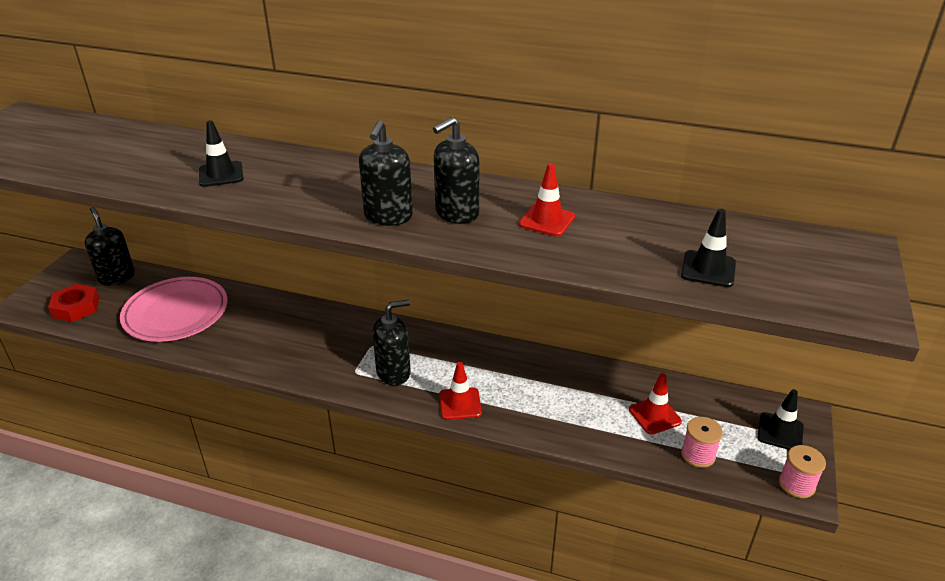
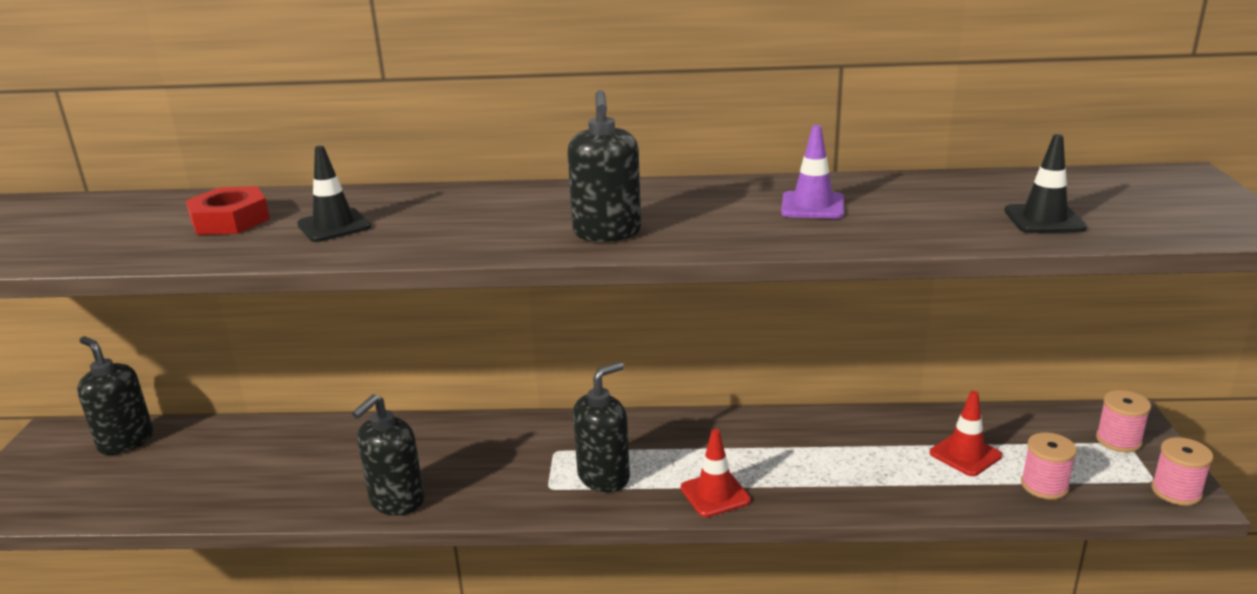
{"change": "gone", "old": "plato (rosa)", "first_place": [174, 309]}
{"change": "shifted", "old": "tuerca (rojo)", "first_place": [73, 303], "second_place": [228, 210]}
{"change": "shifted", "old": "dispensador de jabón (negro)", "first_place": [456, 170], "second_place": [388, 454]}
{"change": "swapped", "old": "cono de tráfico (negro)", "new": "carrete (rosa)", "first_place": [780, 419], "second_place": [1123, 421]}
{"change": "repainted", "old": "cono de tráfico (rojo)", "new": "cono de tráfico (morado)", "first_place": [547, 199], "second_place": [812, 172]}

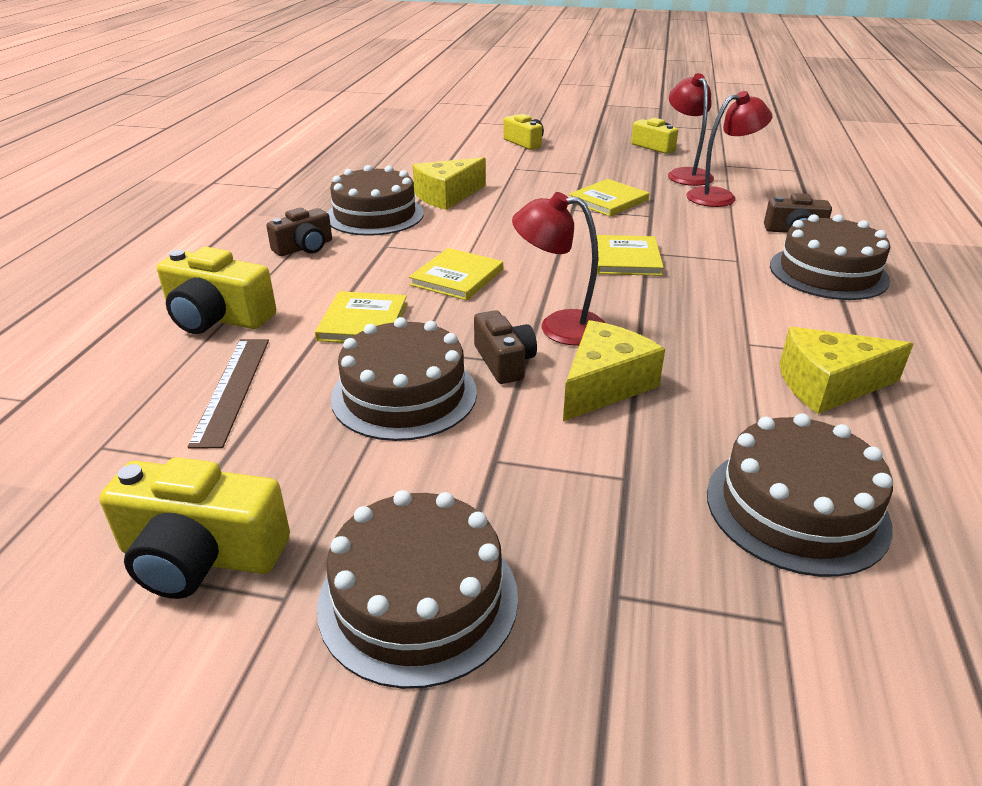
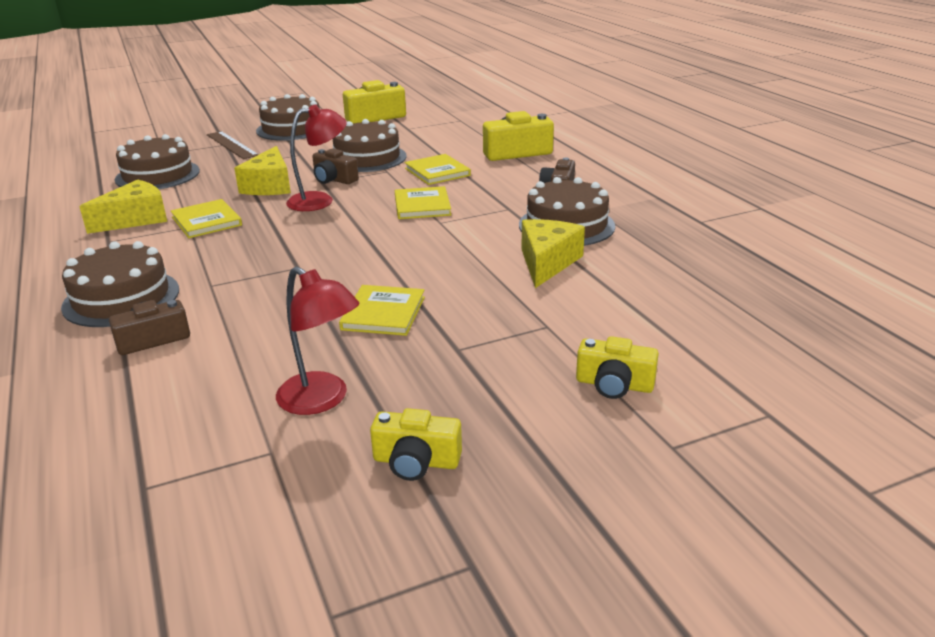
{"change": "gone", "old": "lámpara (rojo)", "first_place": [729, 149]}
{"change": "shifted", "old": "regla (marrón)", "first_place": [228, 394], "second_place": [233, 145]}
{"change": "shifted", "old": "libro (amarillo)", "first_place": [630, 255], "second_place": [206, 218]}

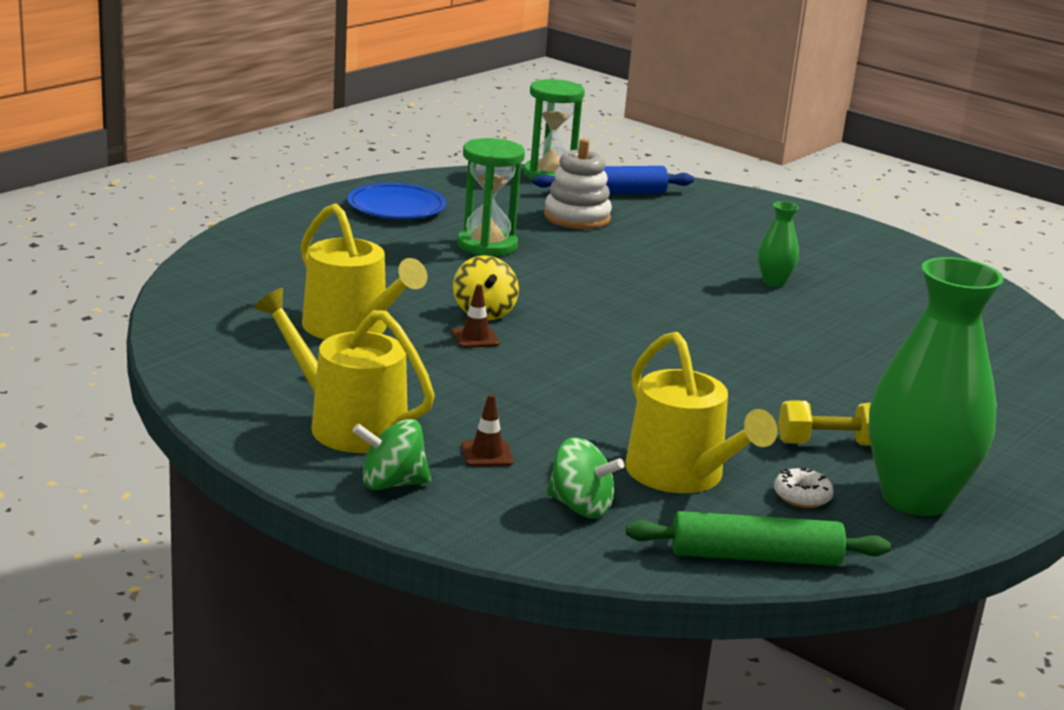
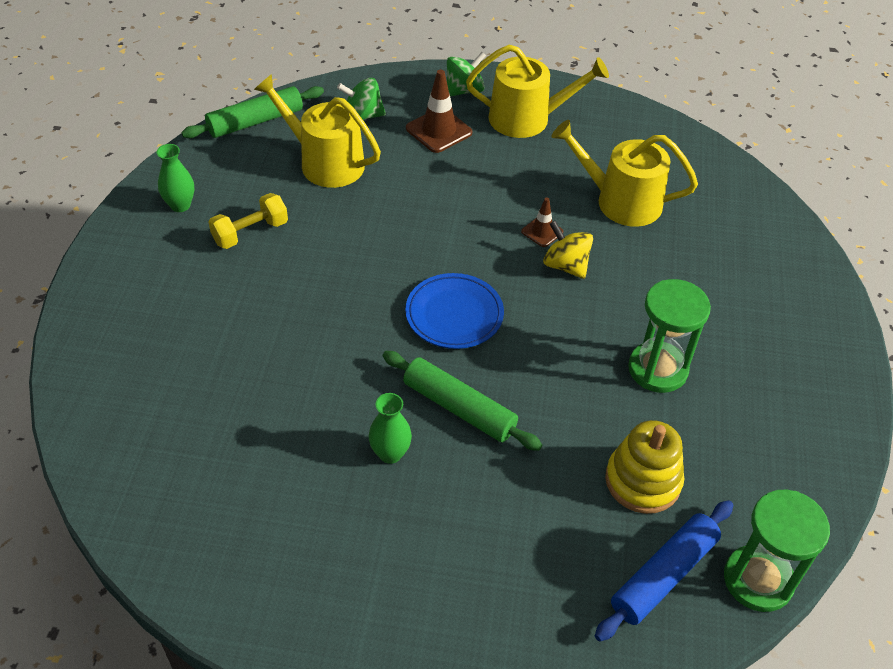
{"change": "gone", "old": "rosquilla (blanco)", "first_place": [804, 488]}
{"change": "new", "new": "rodillo (verde)", "second_place": [462, 401]}
{"change": "shifted", "old": "plato (azul)", "first_place": [397, 201], "second_place": [454, 311]}
{"change": "repainted", "old": "juguete apilable (blanco)", "new": "juguete apilable (amarillo)", "first_place": [578, 184], "second_place": [644, 467]}
{"change": "scaled", "old": "cono de tráfico (marrón)", "first_place": [487, 430], "second_place": [439, 111], "factor": 1.73}
{"change": "scaled", "old": "florero (verde)", "first_place": [935, 386], "second_place": [175, 178], "factor": 0.43}

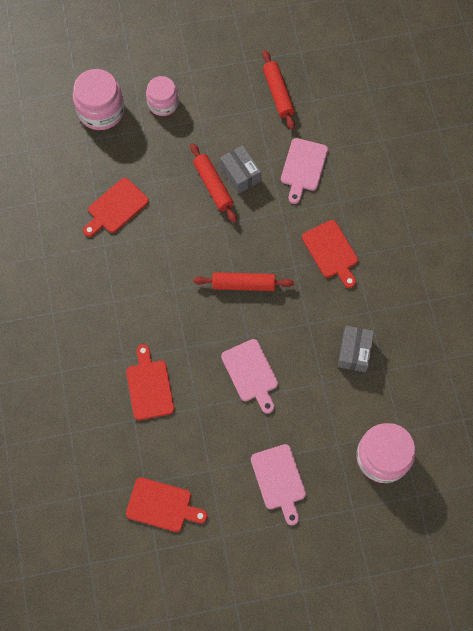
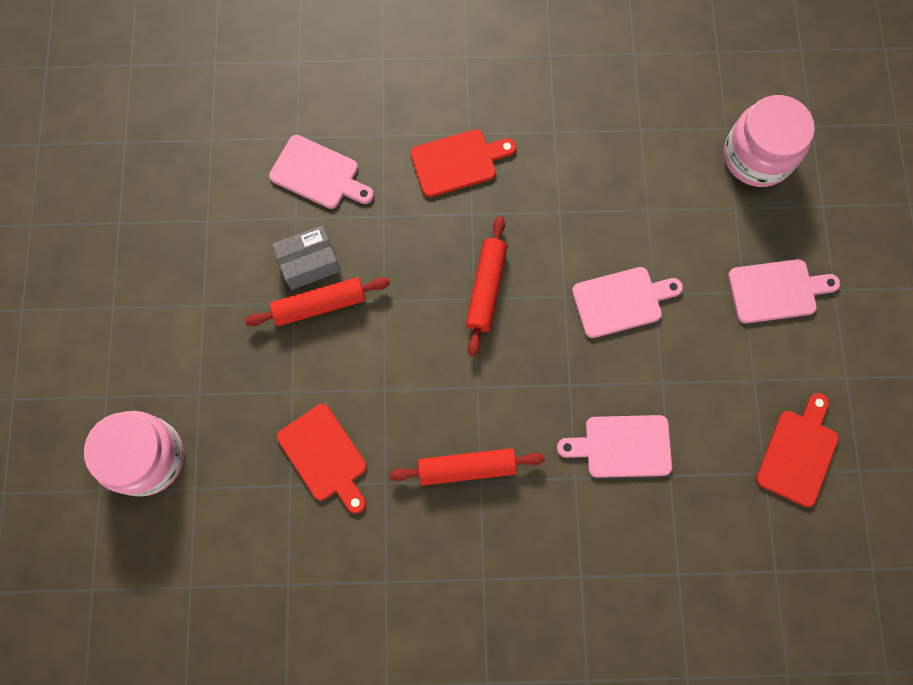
{"change": "gone", "old": "tarro (rosa)", "first_place": [162, 96]}
{"change": "gone", "old": "caja (gris)", "first_place": [356, 349]}
{"change": "shifted", "old": "rodillo (rojo)", "first_place": [279, 90], "second_place": [467, 466]}
{"change": "repainted", "old": "tabla de cortar (rojo)", "new": "tabla de cortar (rosa)", "first_place": [150, 382], "second_place": [614, 446]}

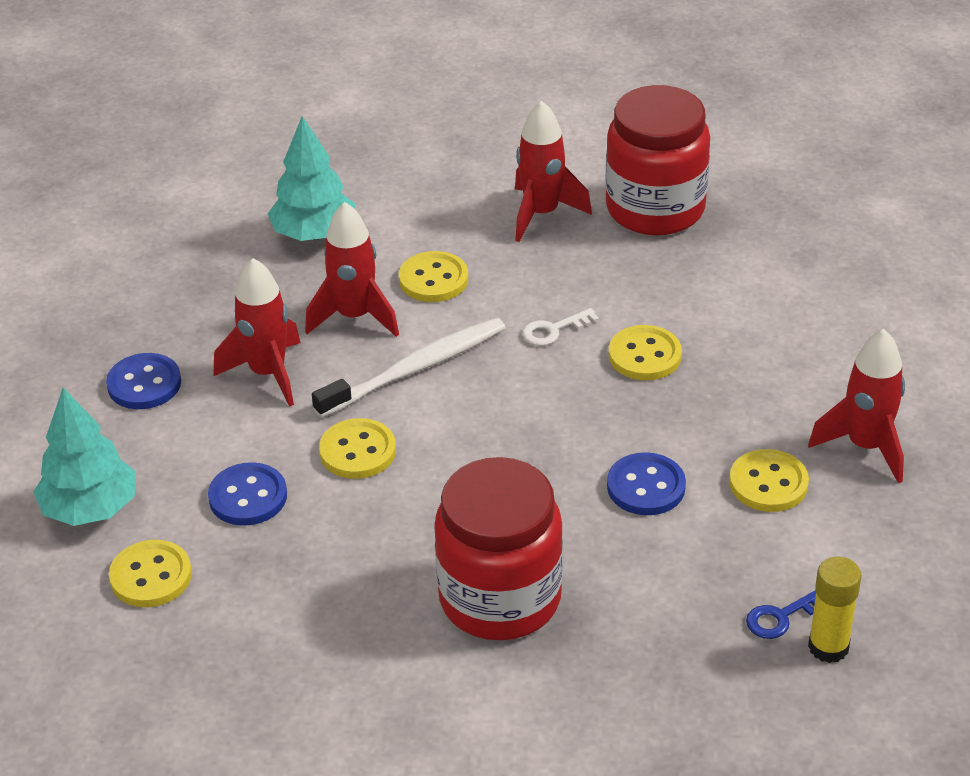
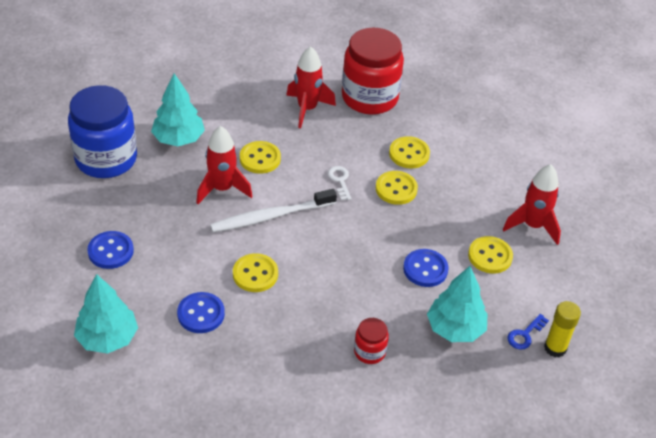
{"change": "gone", "old": "cohete (rojo)", "first_place": [257, 332]}
{"change": "new", "new": "tarro (azul)", "second_place": [102, 131]}
{"change": "new", "new": "árbol (turquesa)", "second_place": [457, 304]}
{"change": "shifted", "old": "botón (amarillo)", "first_place": [150, 573], "second_place": [409, 152]}
{"change": "rotated", "old": "cepillo de dientes (blanco)", "first_place": [409, 368], "second_place": [273, 211], "degrees": -150}
{"change": "rotated", "old": "llave (blanco)", "first_place": [561, 327], "second_place": [340, 183], "degrees": 120}
{"change": "scaled", "old": "tarro (rojo)", "first_place": [498, 548], "second_place": [371, 341], "factor": 0.45}

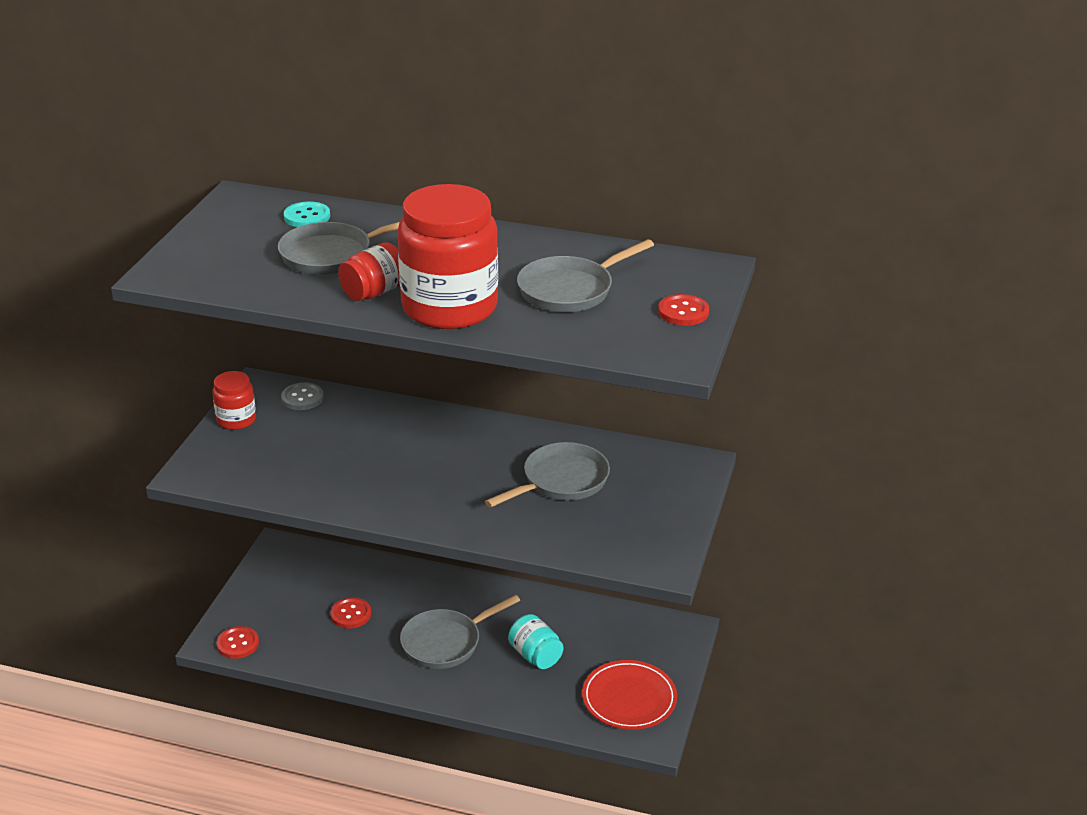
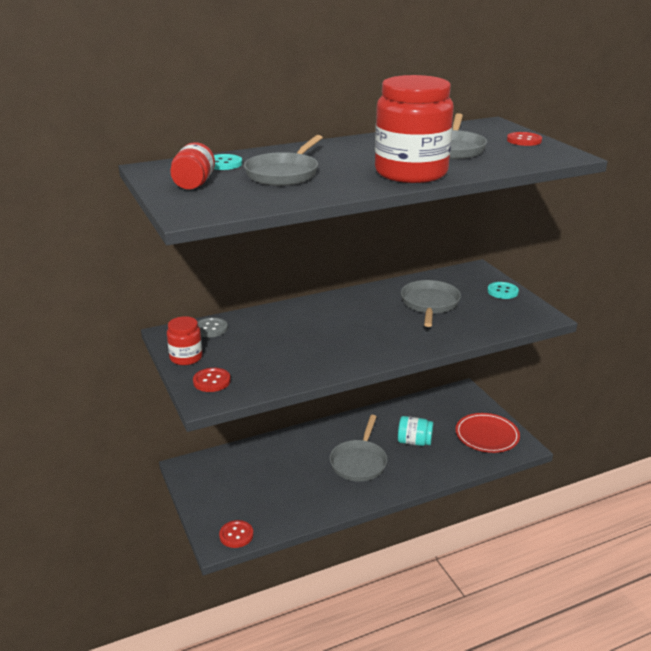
{"change": "new", "new": "botón (turquesa)", "second_place": [503, 290]}
{"change": "shifted", "old": "botón (rojo)", "first_place": [350, 612], "second_place": [212, 380]}
{"change": "shifted", "old": "tarro (rojo)", "first_place": [369, 271], "second_place": [192, 165]}

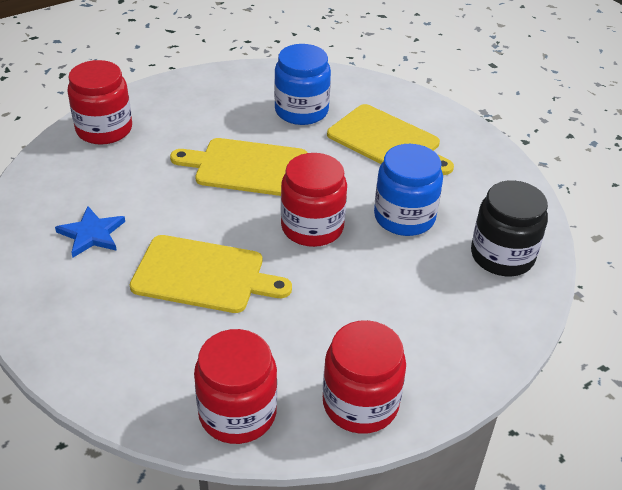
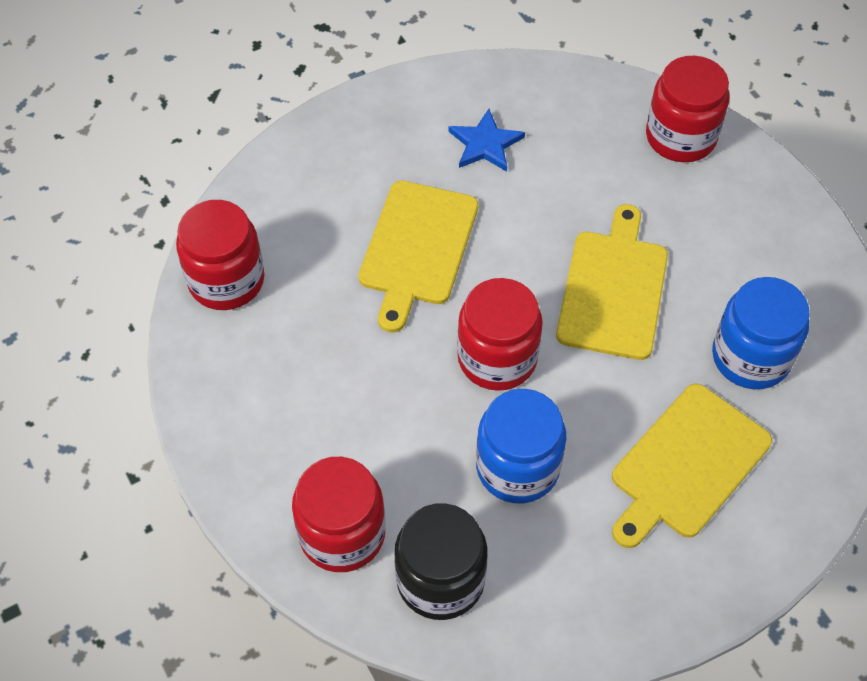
{"change": "shifted", "old": "tarro (rojo)", "first_place": [364, 377], "second_place": [338, 514]}

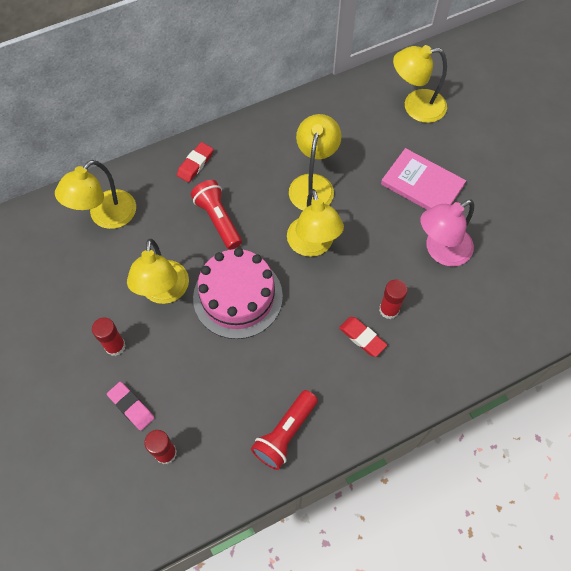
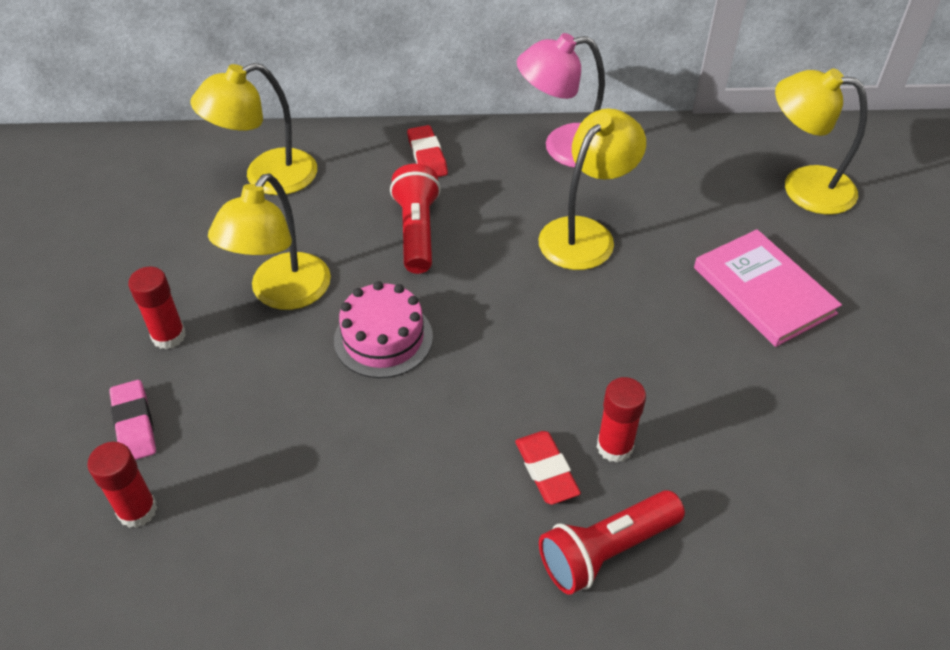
{"change": "gone", "old": "lámpara (amarillo)", "first_place": [315, 223]}
{"change": "shifted", "old": "lámpara de mano (rojo)", "first_place": [284, 430], "second_place": [612, 542]}
{"change": "shifted", "old": "lámpara (rosa)", "first_place": [447, 233], "second_place": [561, 100]}
{"change": "rotated", "old": "goma de borrar (rojo)", "first_place": [195, 162], "second_place": [427, 151], "degrees": -75}
{"change": "scaled", "old": "tarta (rosa)", "first_place": [238, 293], "second_place": [383, 329], "factor": 0.66}

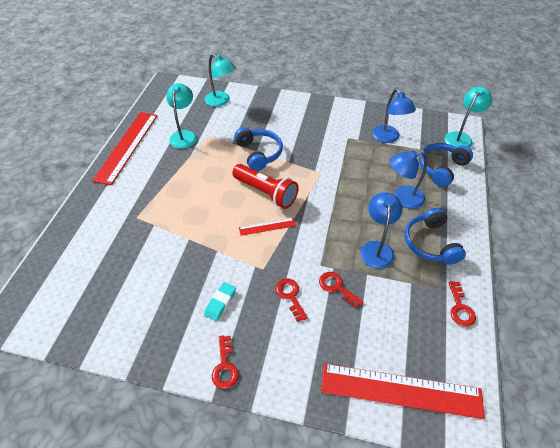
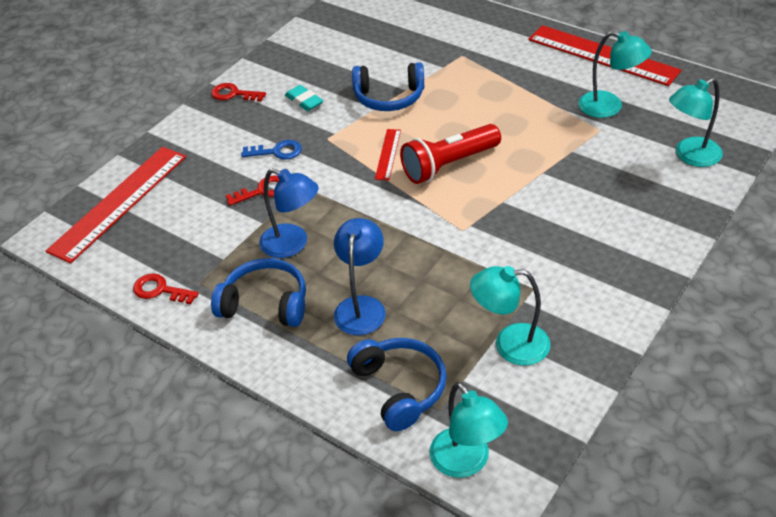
{"change": "shifted", "old": "auriculares (azul)", "first_place": [258, 149], "second_place": [388, 86]}
{"change": "repainted", "old": "llave (rojo)", "new": "llave (azul)", "first_place": [291, 300], "second_place": [271, 150]}
{"change": "repainted", "old": "lámpara (azul)", "new": "lámpara (turquesa)", "first_place": [394, 116], "second_place": [510, 316]}

